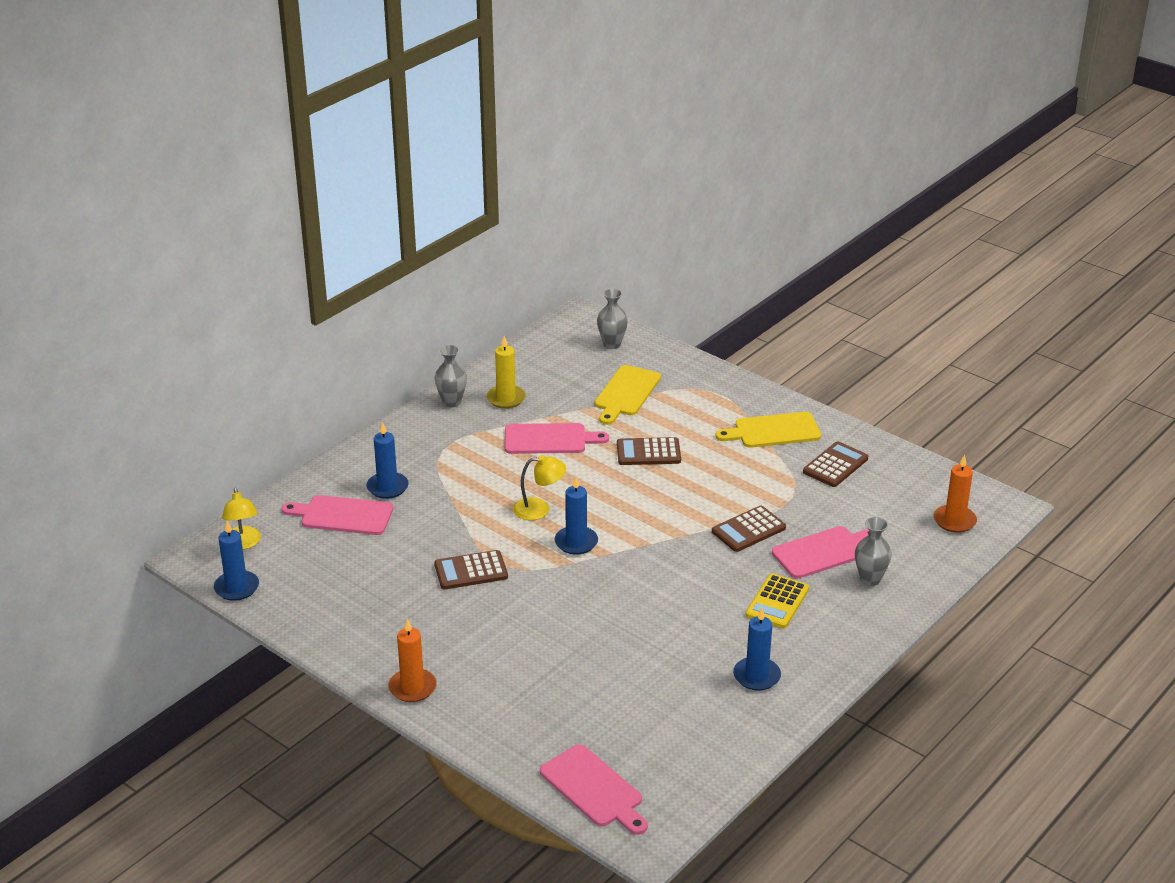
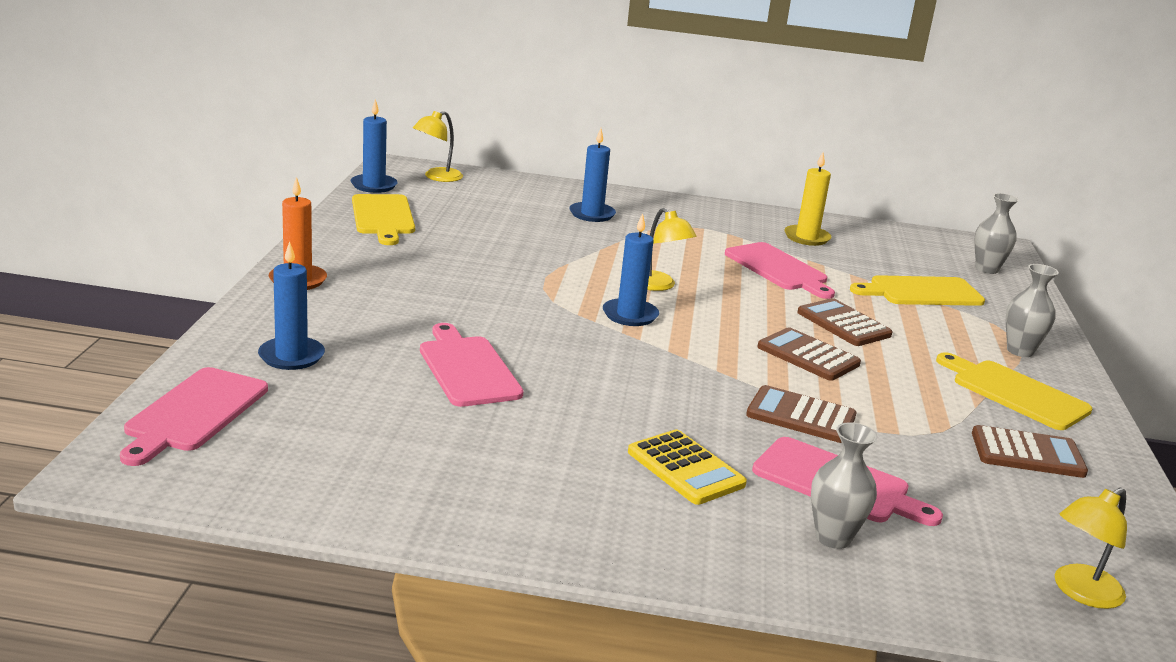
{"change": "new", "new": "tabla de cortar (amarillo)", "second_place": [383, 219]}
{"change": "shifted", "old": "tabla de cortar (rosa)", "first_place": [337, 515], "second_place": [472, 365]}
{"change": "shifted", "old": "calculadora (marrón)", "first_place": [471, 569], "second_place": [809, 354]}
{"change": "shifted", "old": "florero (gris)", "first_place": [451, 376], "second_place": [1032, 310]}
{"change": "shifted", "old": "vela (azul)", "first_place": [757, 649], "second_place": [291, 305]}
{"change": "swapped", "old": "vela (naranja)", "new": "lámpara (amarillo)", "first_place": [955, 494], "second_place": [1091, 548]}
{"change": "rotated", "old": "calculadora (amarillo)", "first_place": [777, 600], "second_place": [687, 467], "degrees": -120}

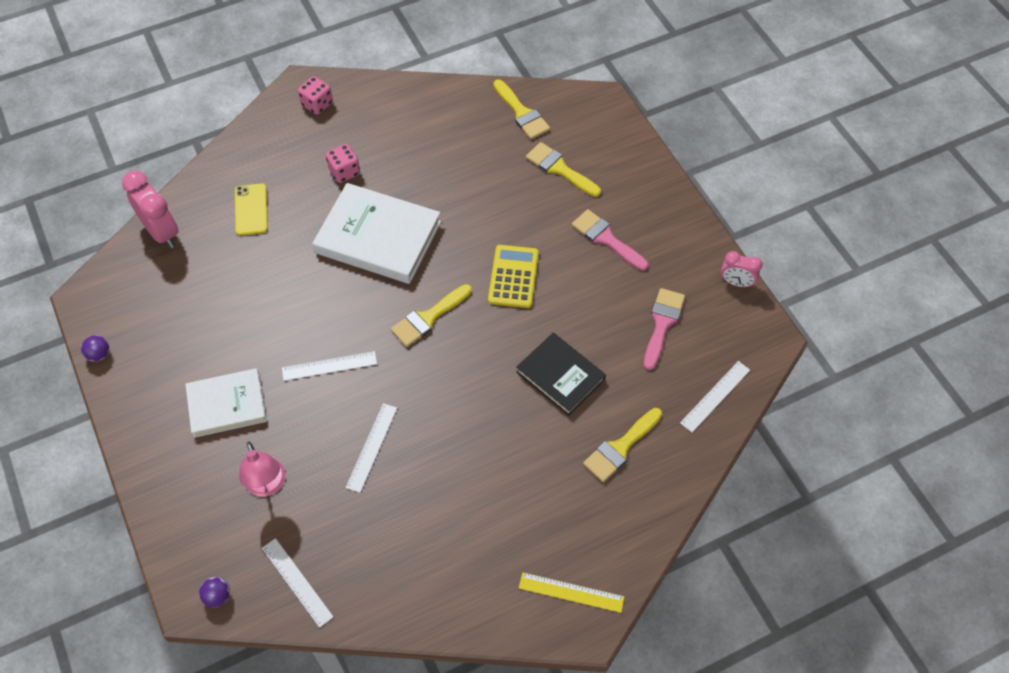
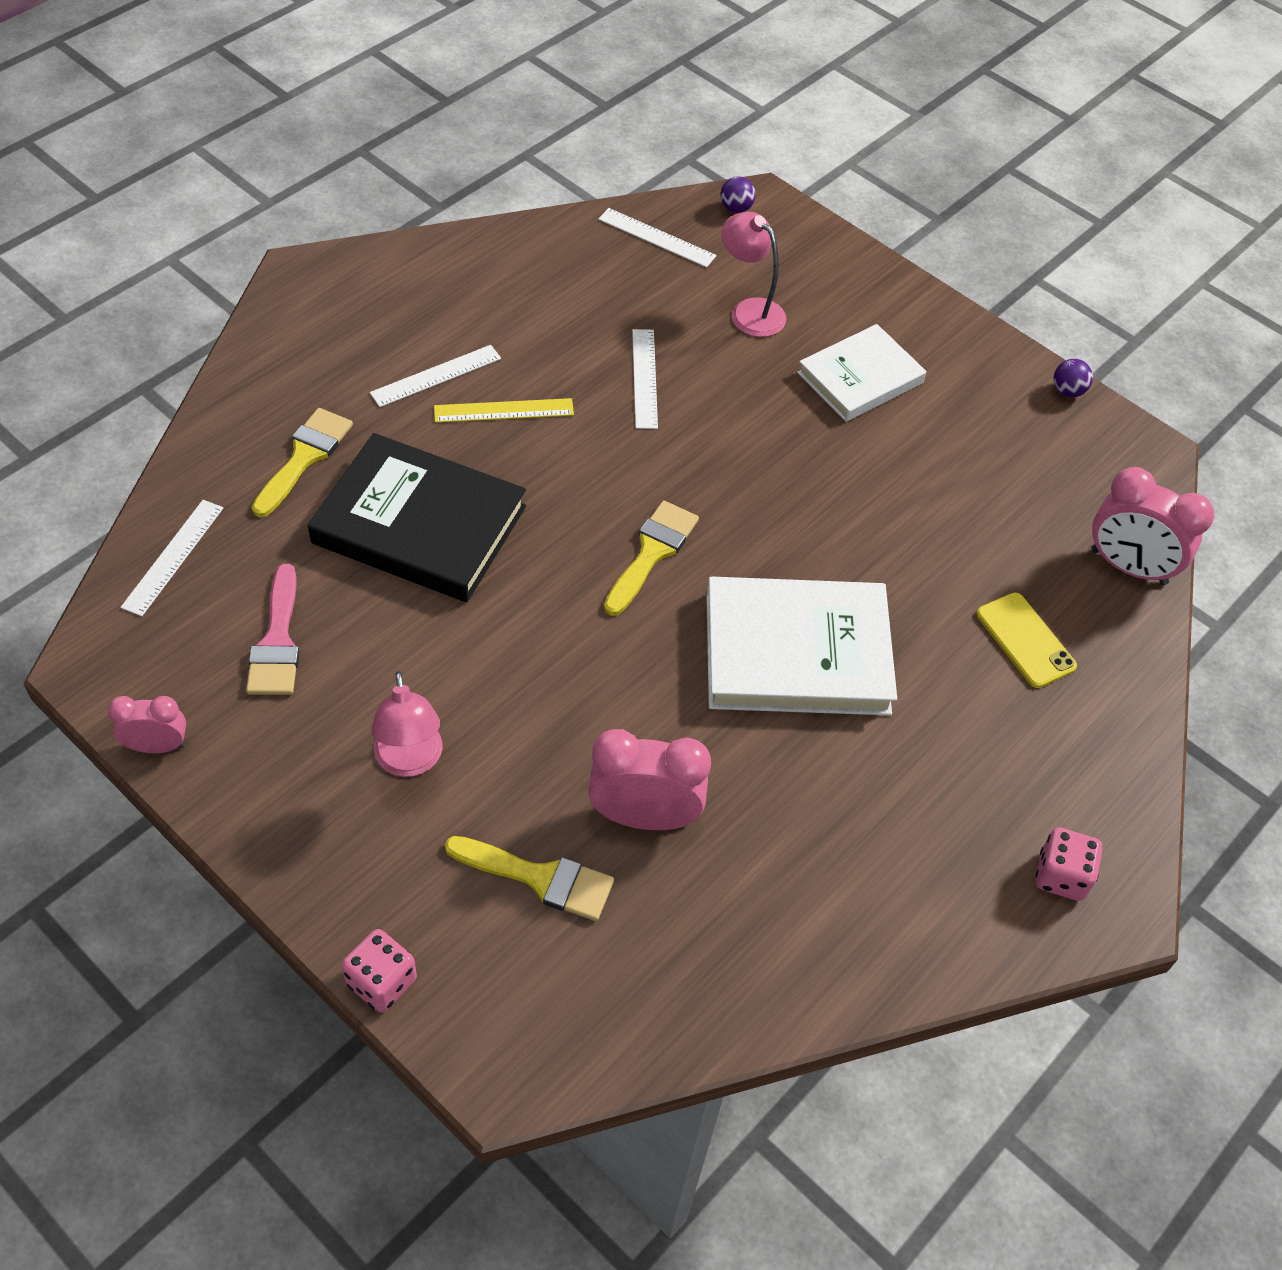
{"change": "gone", "old": "calculadora (amarillo)", "first_place": [513, 276]}
{"change": "gone", "old": "pincel (amarillo)", "first_place": [521, 109]}
{"change": "new", "new": "despertador (rosa)", "second_place": [649, 779]}
{"change": "shifted", "old": "regla (blanco)", "first_place": [329, 366], "second_place": [435, 376]}
{"change": "shifted", "old": "dado (rosa)", "first_place": [343, 163], "second_place": [379, 971]}
{"change": "shifted", "old": "regla (amarillo)", "first_place": [571, 592], "second_place": [504, 410]}
{"change": "swapped", "old": "pincel (rosa)", "new": "lámpara (rosa)", "first_place": [610, 240], "second_place": [406, 724]}
{"change": "scaled", "old": "libro (negro)", "first_place": [561, 374], "second_place": [417, 517], "factor": 1.56}

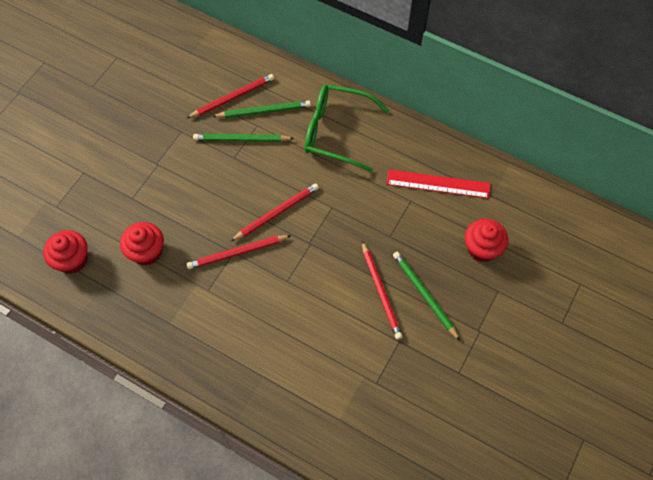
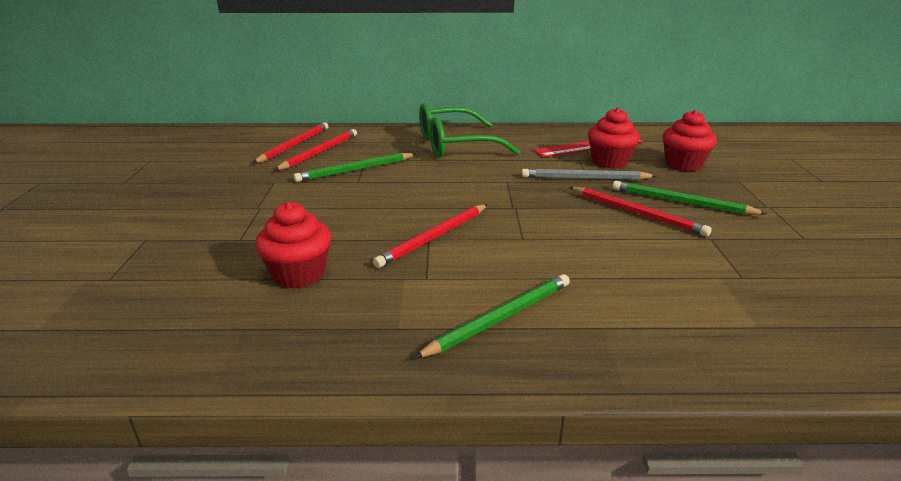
{"change": "new", "new": "lápiz (gris)", "second_place": [588, 174]}
{"change": "shifted", "old": "magdalena (rojo)", "first_place": [65, 252], "second_place": [614, 138]}
{"change": "shifted", "old": "lápiz (verde)", "first_place": [262, 109], "second_place": [492, 316]}
{"change": "shifted", "old": "lápiz (rojo)", "first_place": [275, 212], "second_place": [290, 142]}

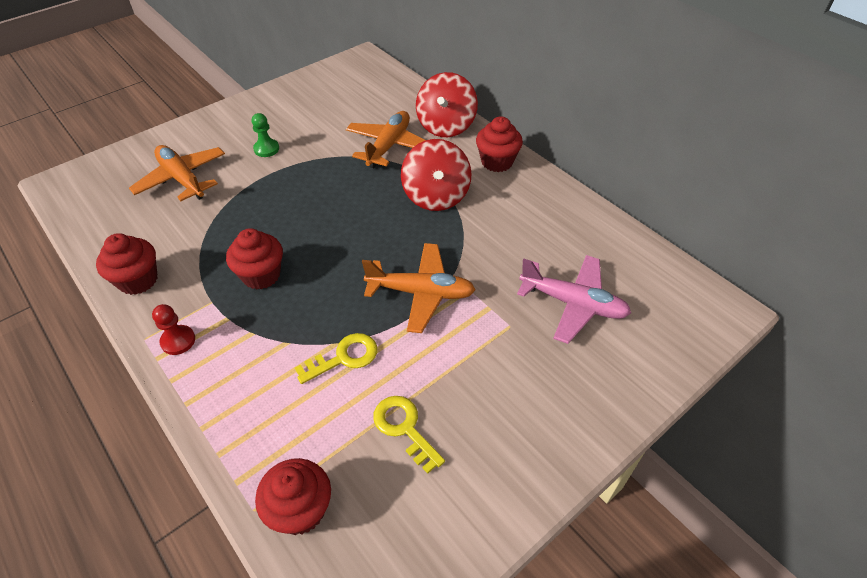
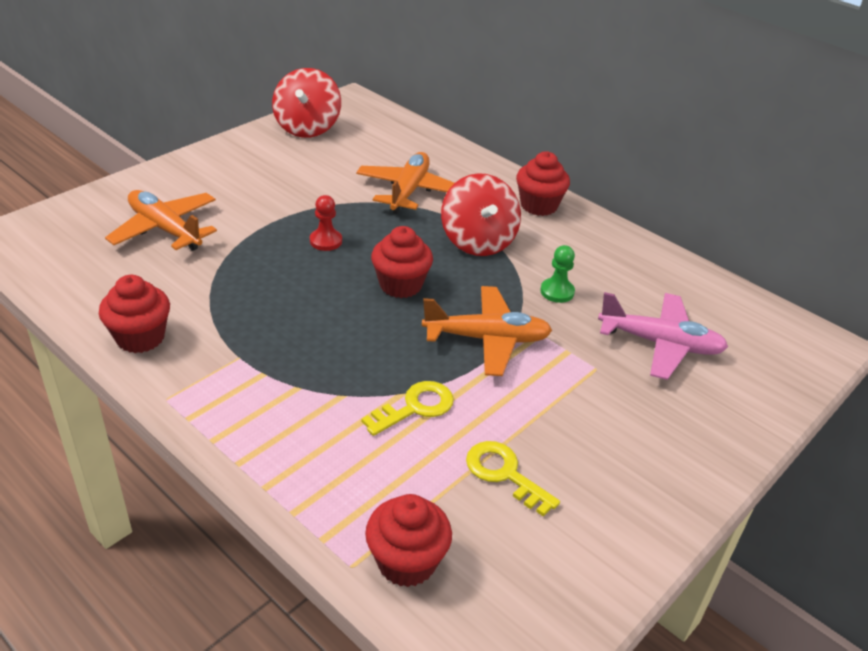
{"change": "shifted", "old": "peón (rojo)", "first_place": [173, 329], "second_place": [326, 223]}
{"change": "shifted", "old": "magdalena (rojo)", "first_place": [254, 259], "second_place": [402, 262]}
{"change": "shifted", "old": "peón (verde)", "first_place": [265, 135], "second_place": [557, 274]}
{"change": "shifted", "old": "peonza (rojo)", "first_place": [447, 104], "second_place": [306, 103]}

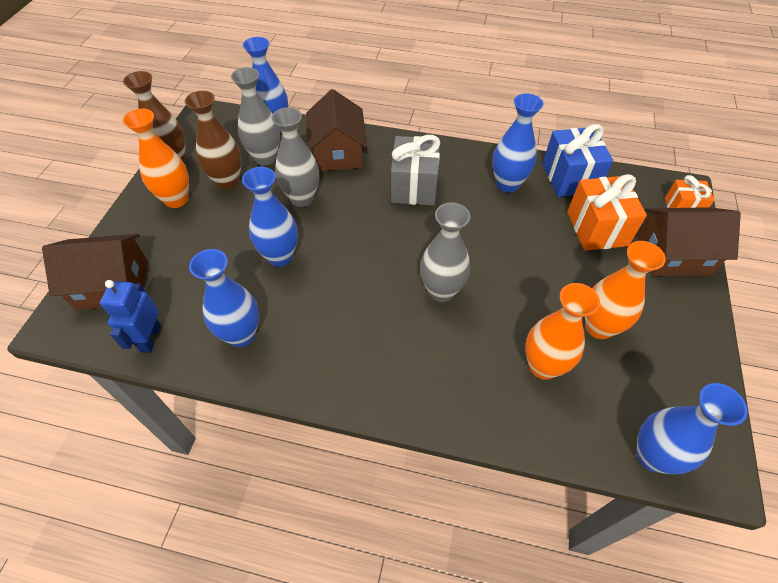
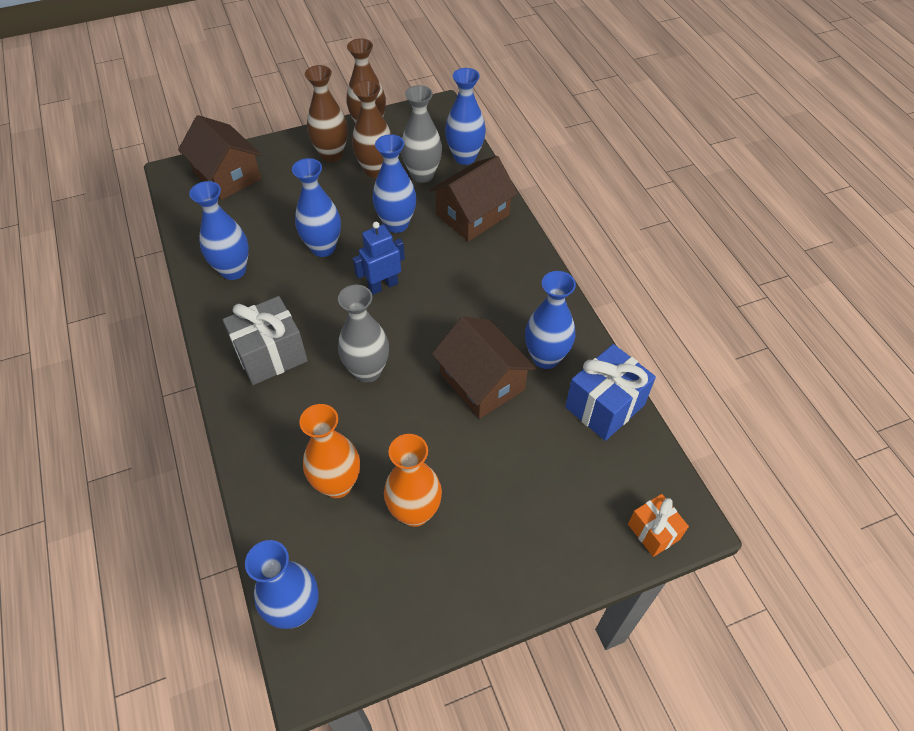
{"change": "gone", "old": "regalo (naranja)", "first_place": [607, 212]}
{"change": "shifted", "old": "robot (azul)", "first_place": [130, 316], "second_place": [379, 258]}
{"change": "shifted", "old": "regalo (gris)", "first_place": [415, 170], "second_place": [265, 340]}
{"change": "shifted", "old": "casa (marrón)", "first_place": [689, 241], "second_place": [484, 368]}
{"change": "repainted", "old": "florero (naranja)", "new": "florero (marrón)", "first_place": [156, 158], "second_place": [326, 113]}
{"change": "repainted", "old": "florero (gris)", "new": "florero (azul)", "first_place": [295, 157], "second_place": [394, 183]}

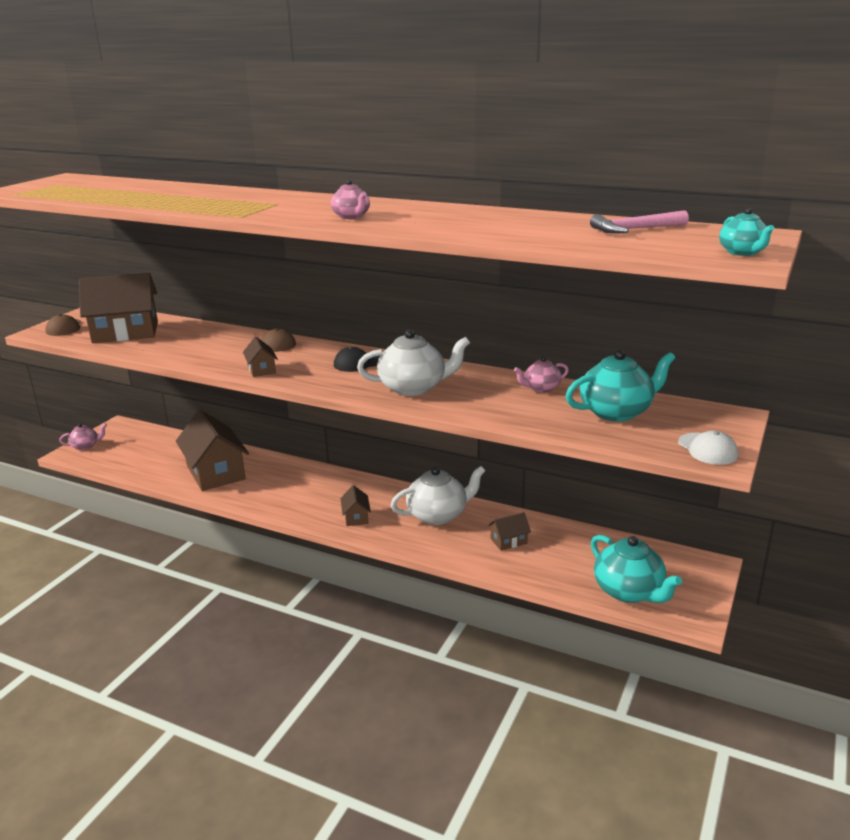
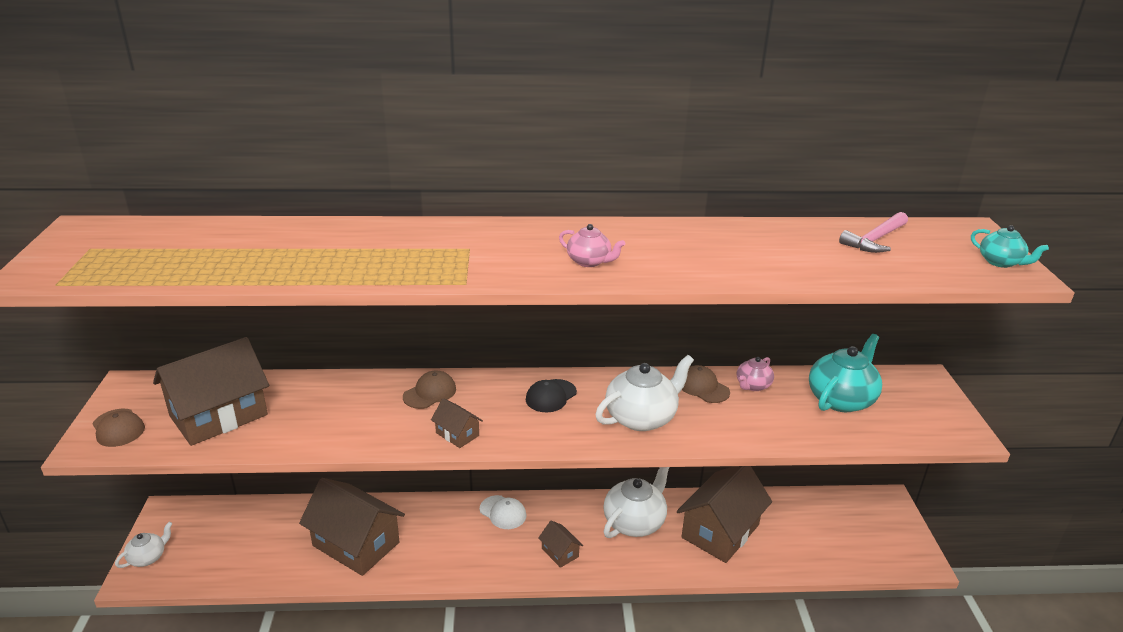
{"change": "gone", "old": "tetera (turquesa)", "first_place": [636, 569]}
{"change": "new", "new": "gorra (marrón)", "second_place": [706, 384]}
{"change": "shifted", "old": "gorra (blanco)", "first_place": [708, 448], "second_place": [503, 512]}
{"change": "repainted", "old": "tetera (rosa)", "new": "tetera (blanco)", "first_place": [83, 436], "second_place": [143, 545]}
{"change": "scaled", "old": "casa (marrón)", "first_place": [509, 531], "second_place": [724, 514], "factor": 2.23}

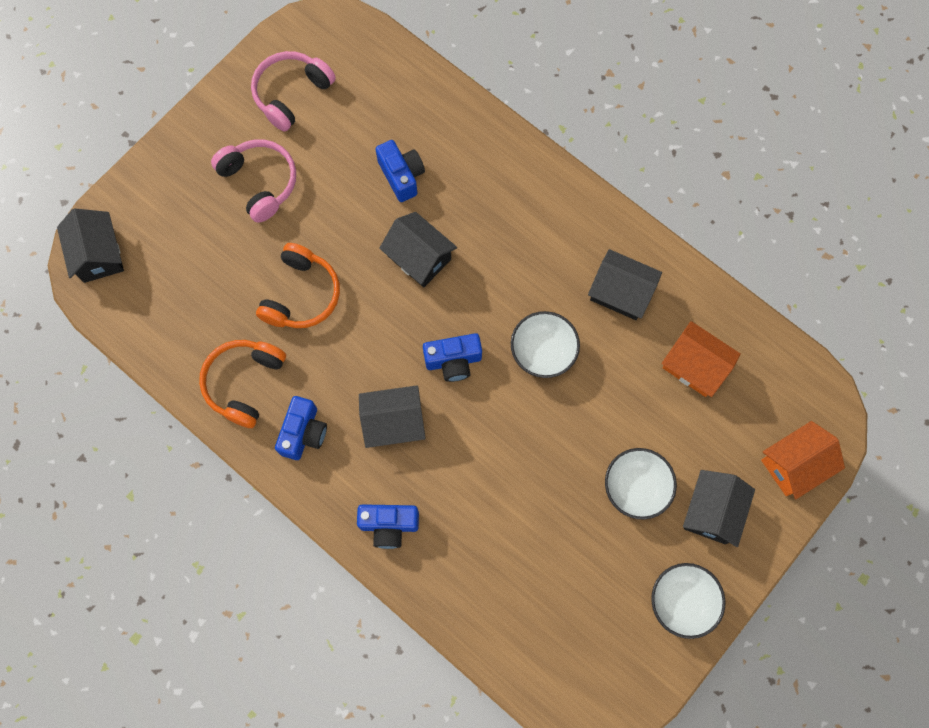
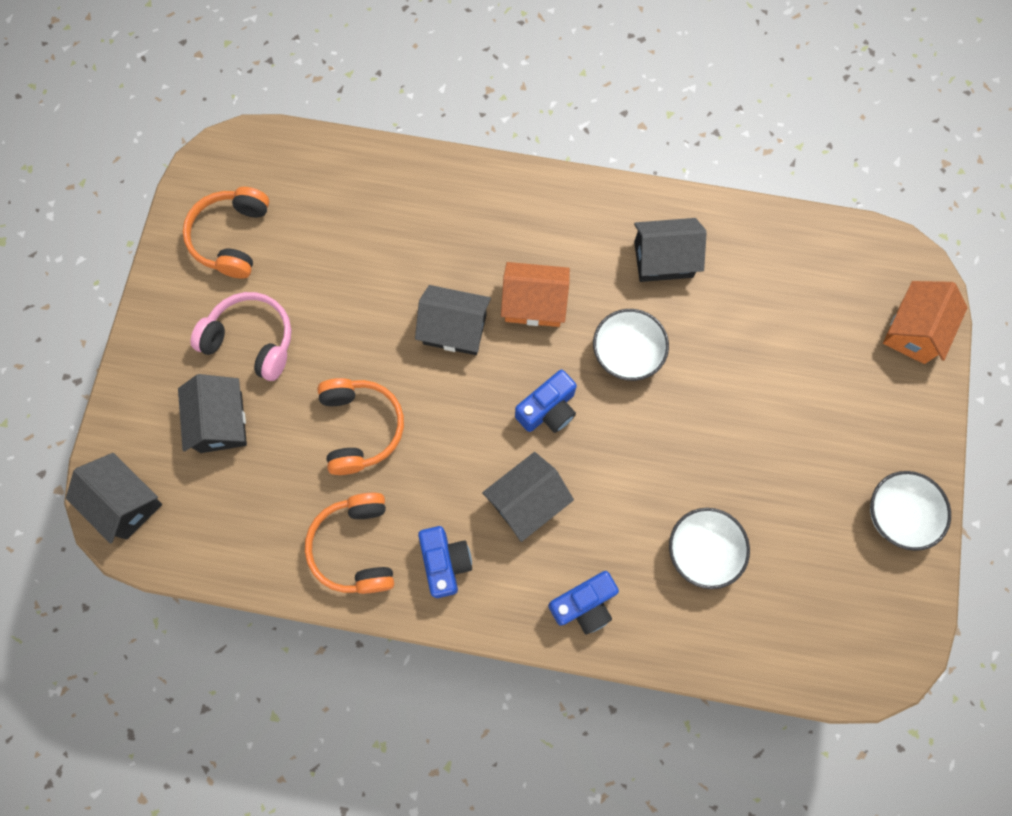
{"change": "gone", "old": "cámara (azul)", "first_place": [400, 171]}
{"change": "shifted", "old": "cuenco (blanco)", "first_place": [641, 483], "second_place": [709, 548]}
{"change": "shifted", "old": "casa (naranja)", "first_place": [701, 359], "second_place": [535, 294]}
{"change": "shifted", "old": "casa (negro)", "first_place": [719, 508], "second_place": [212, 413]}
{"change": "repainted", "old": "auriculares (rosa)", "new": "auriculares (naranja)", "first_place": [293, 91], "second_place": [226, 233]}

